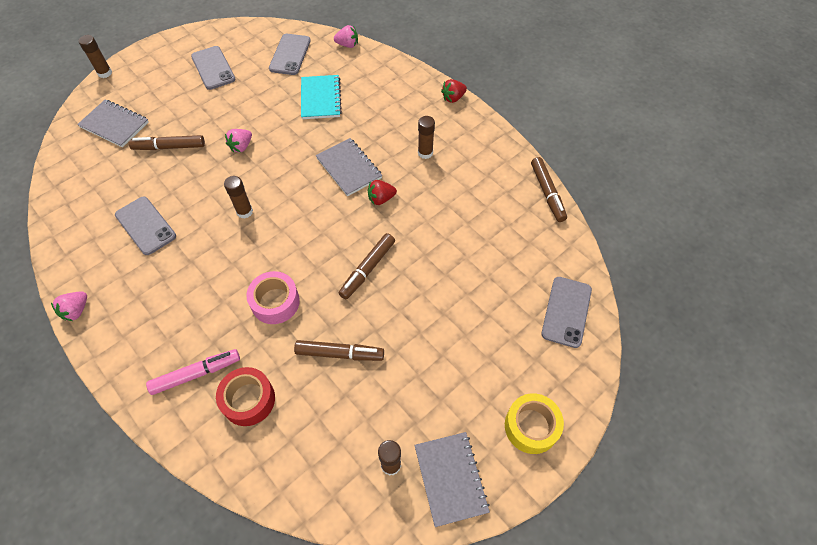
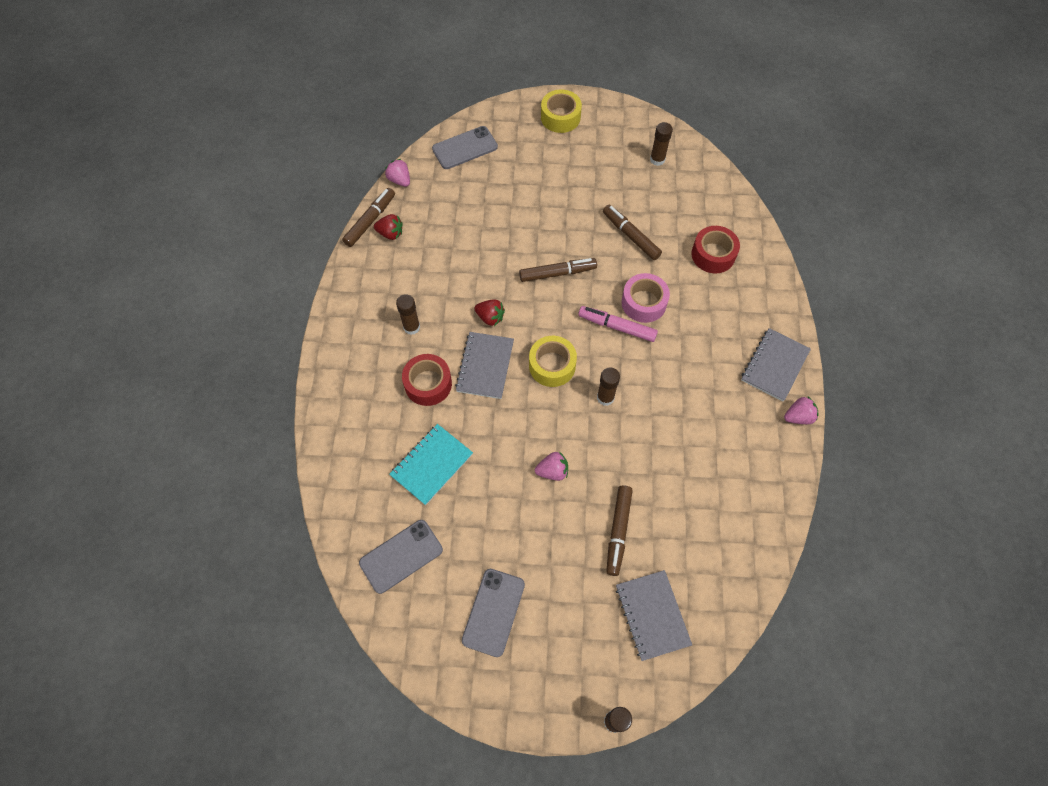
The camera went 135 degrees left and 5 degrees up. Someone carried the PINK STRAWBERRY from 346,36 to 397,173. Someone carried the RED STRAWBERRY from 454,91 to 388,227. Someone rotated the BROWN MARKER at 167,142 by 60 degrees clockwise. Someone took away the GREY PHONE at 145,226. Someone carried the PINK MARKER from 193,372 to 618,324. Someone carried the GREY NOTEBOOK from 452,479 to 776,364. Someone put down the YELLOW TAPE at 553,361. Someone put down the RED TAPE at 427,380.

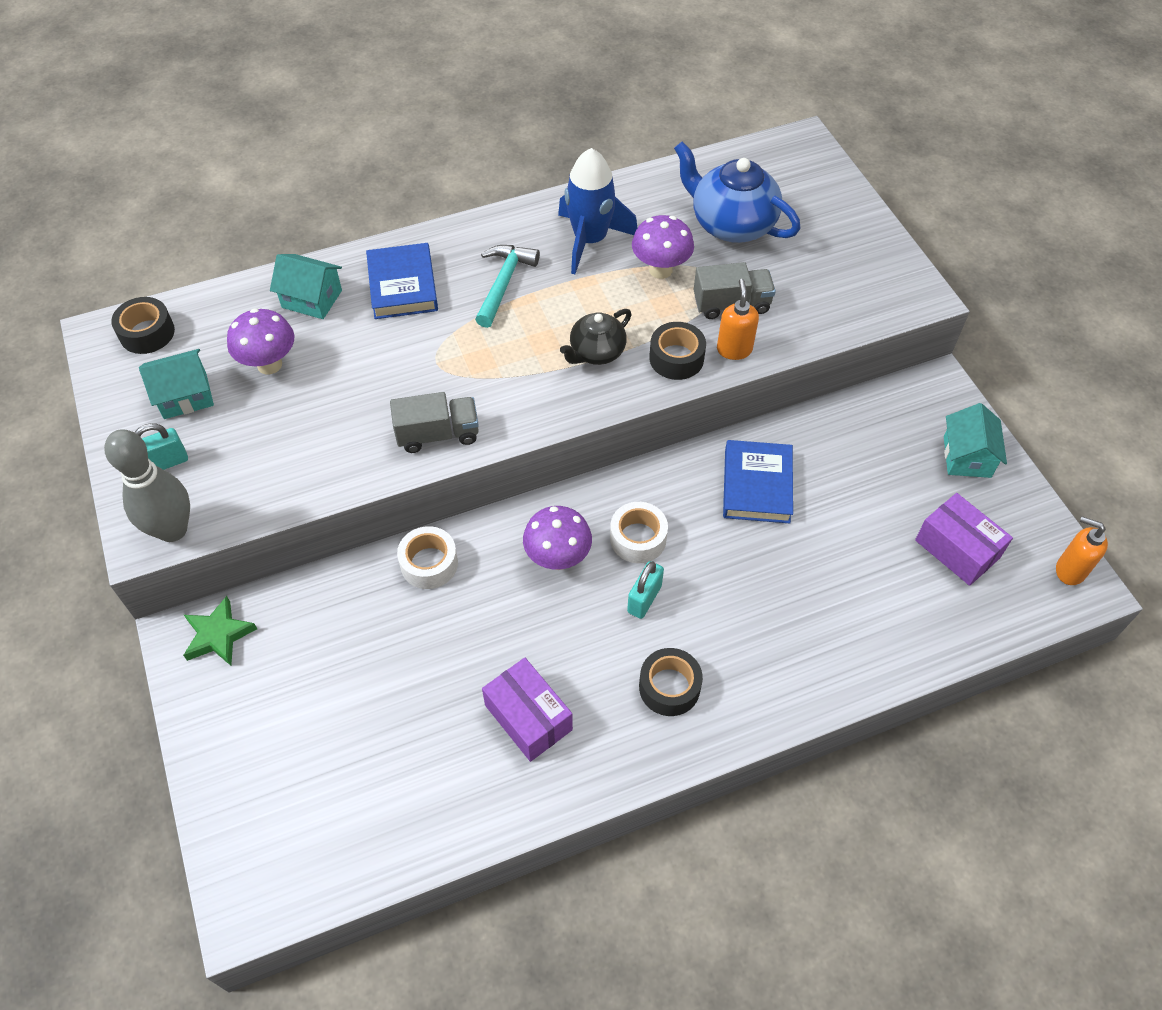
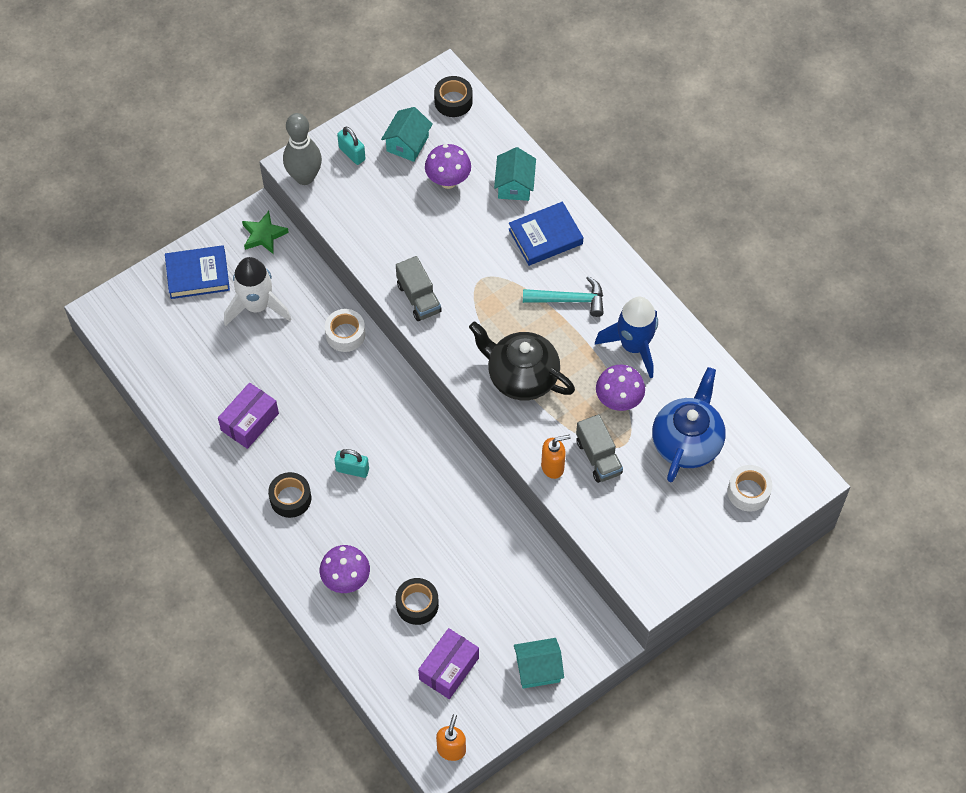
The camera went 75 degrees right and 5 degrees up. Someone scaled the BLACK TEAPOT at 596,337 by 1.68. Someone carried the BLACK TAPE from 677,351 to 417,601. Someone rotated the TURQUOISE HOUSE at 176,384 by 60 degrees clockwise. Someone carried the BLUE BOOK from 758,481 to 197,272. Someone carried the WHITE TAPE from 639,532 to 749,488. Someone carried the PURPLE MUSHROOM from 557,538 to 345,569. Someone put down the WHITE ROCKET at 257,291.

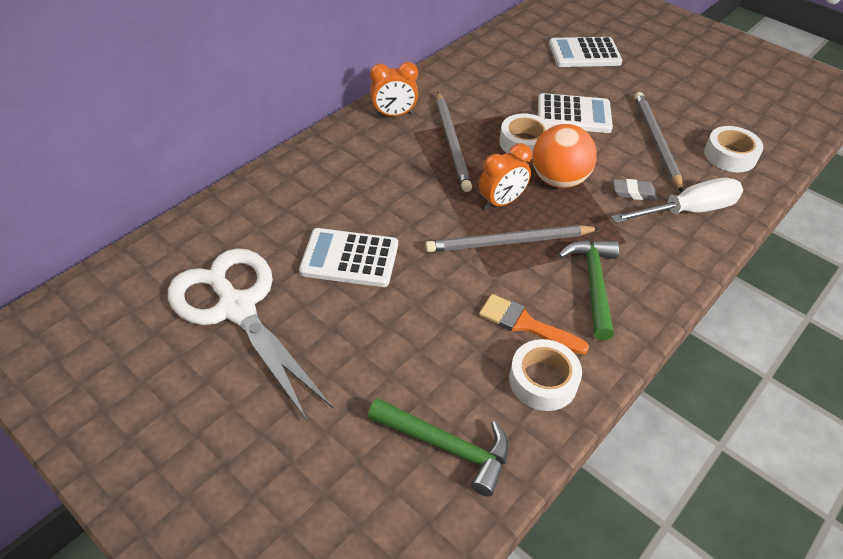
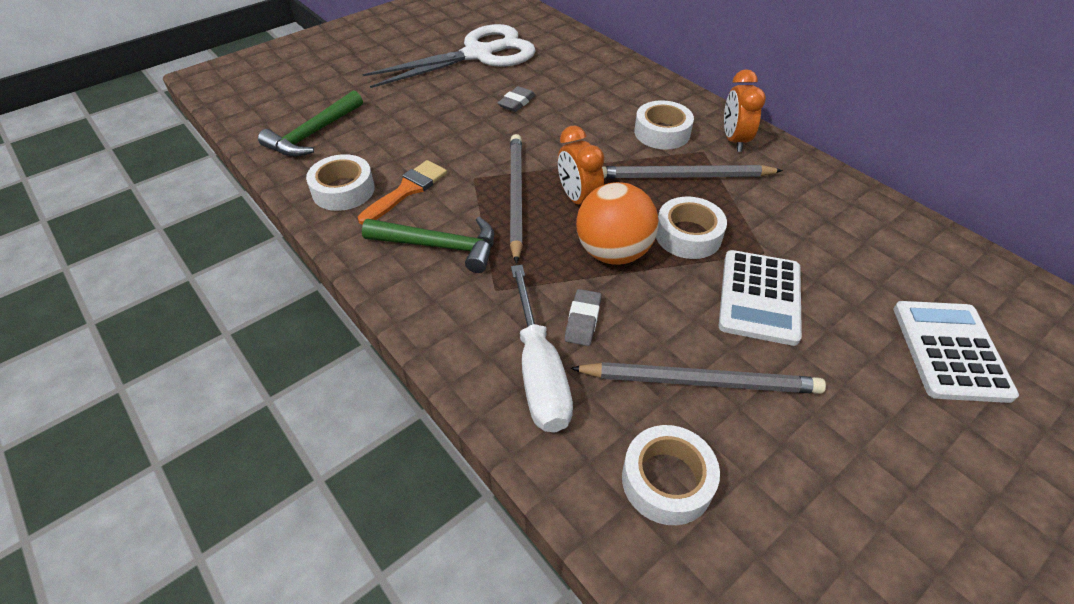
The camera went 100 degrees right and 0 degrees up. Someone swapped the WHITE CALCULATOR at 348,257 for the GREY ERASER at 516,99. Someone put down the WHITE TAPE at 664,124.

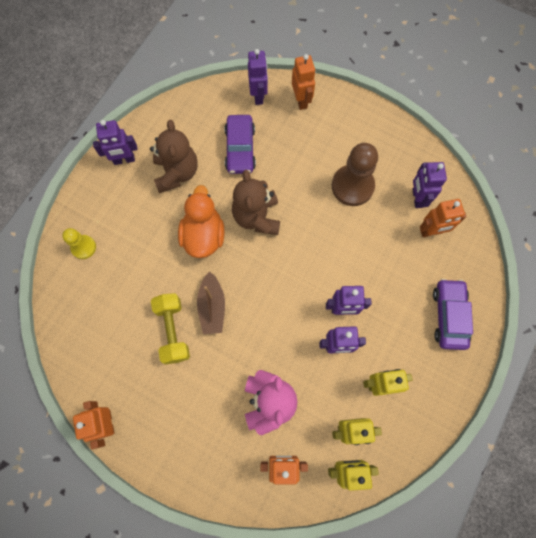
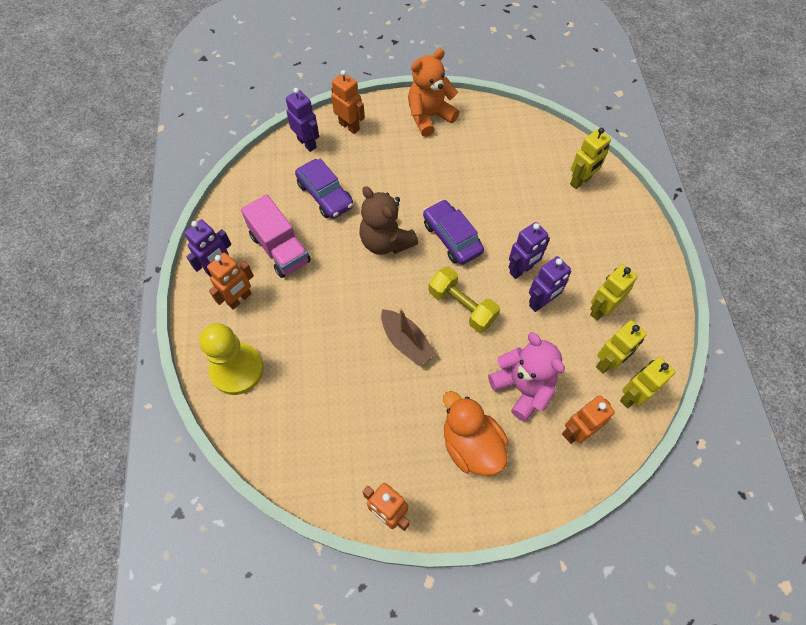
The camera went 35 degrees left and 10 degrees down. Someone swapped the BROWN TEDDY BEAR at 174,156 for the PINK TRUCK at 276,236. Someone took away the BROWN PAWN at 355,174. Someone took away the PURPLE ROBOT at 429,185. Someone carried the ORANGE DUCK from 201,221 to 476,433. Someone carried the ORANGE ROBOT from 443,218 to 230,281. Someone scaled the YELLOW PAWN at 79,243 by 1.80. Someone carried the PURPLE CAR from 453,314 to 453,232. Someone carried the YELLOW DUMBBELL from 170,329 to 464,300. Someone put down the ORANGE TEDDY BEAR at 433,93. Someone put down the YELLOW ROBOT at 590,158.

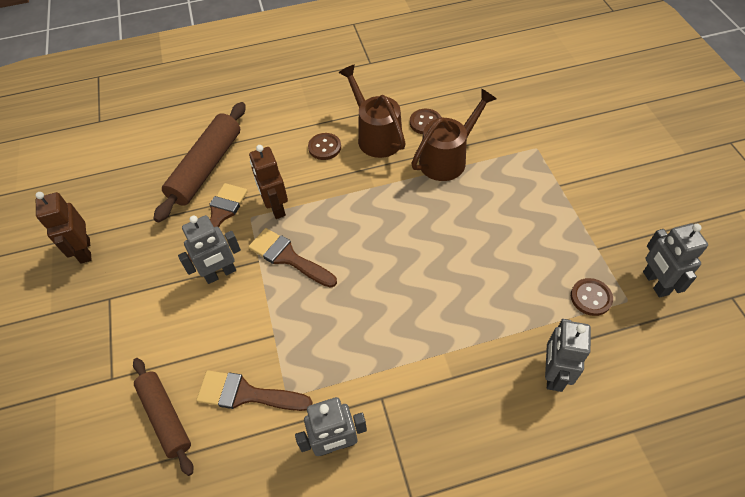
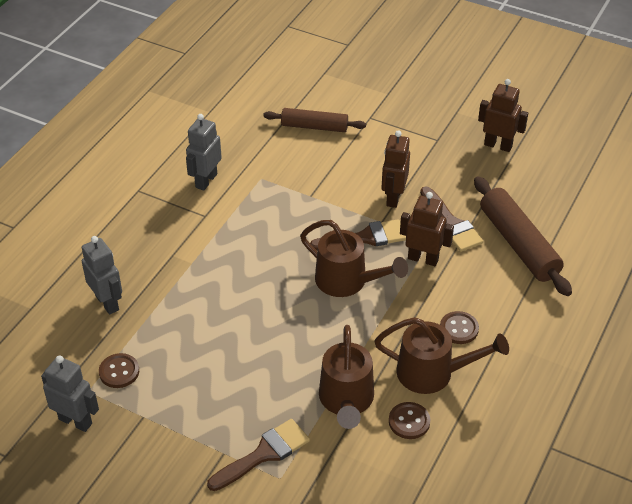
The camera went 130 degrees right and 10 degrees down. Someone repainted the GREY ROBOT at 209,249, which became the BROWN ROBOT at 395,169. Someone carried the BROWN BRUSH from 255,390 to 258,455. Someone put down the BROWN WATERING CAN at 354,258.

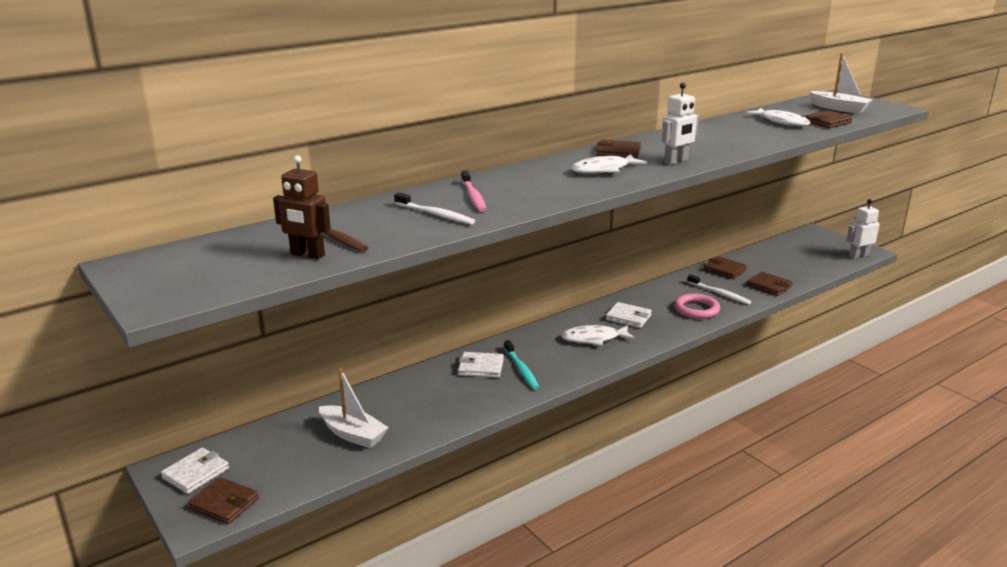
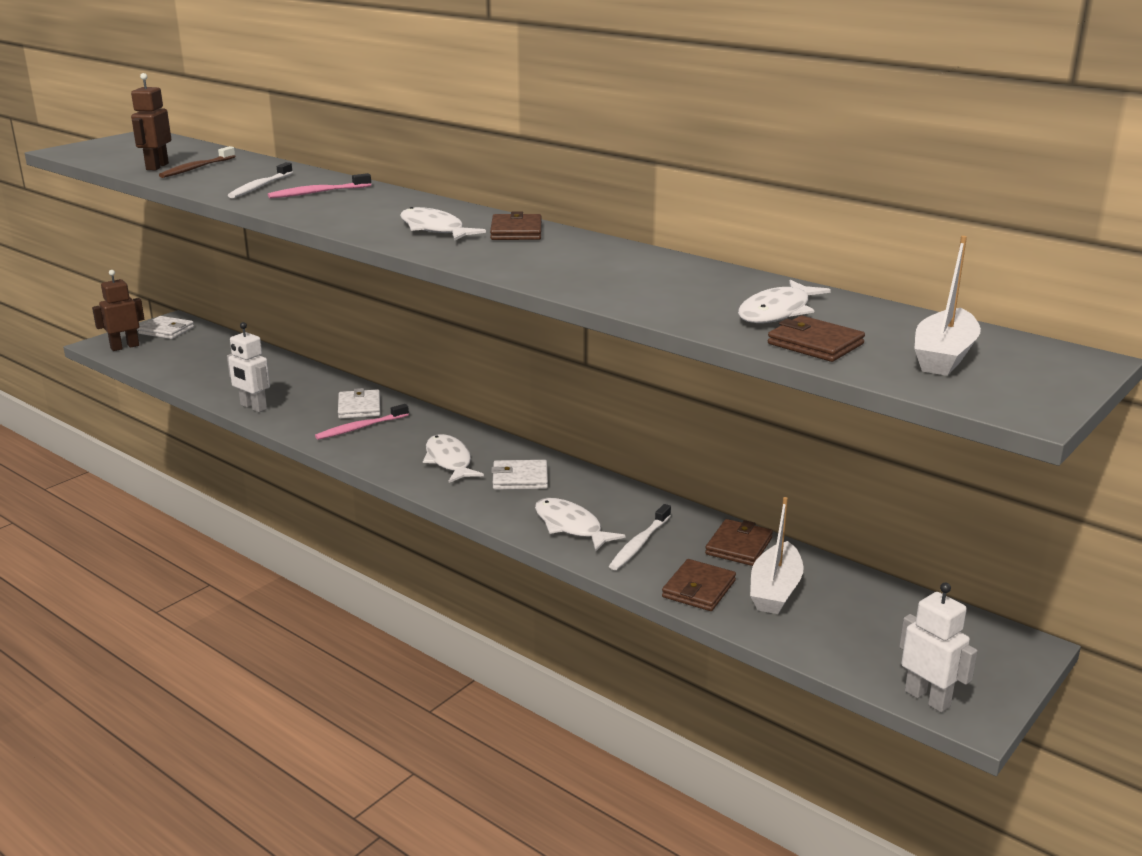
The camera went 75 degrees right and 0 degrees up. Someone carried the WHITE ROBOT from 680,124 to 248,367. Someone swapped the PINK RING at 697,306 for the WHITE FISH at 580,525. Someone rotated the WHITE WALLET at 629,315 by 75 degrees clockwise. Someone repainted the TURQUOISE TOOTHBRUSH at 521,364, which became the PINK TOOTHBRUSH at 362,422. Someone carried the WHITE BOAT from 354,408 to 777,555. Someone swapped the BROWN WALLET at 223,500 for the BROWN ROBOT at 118,310.

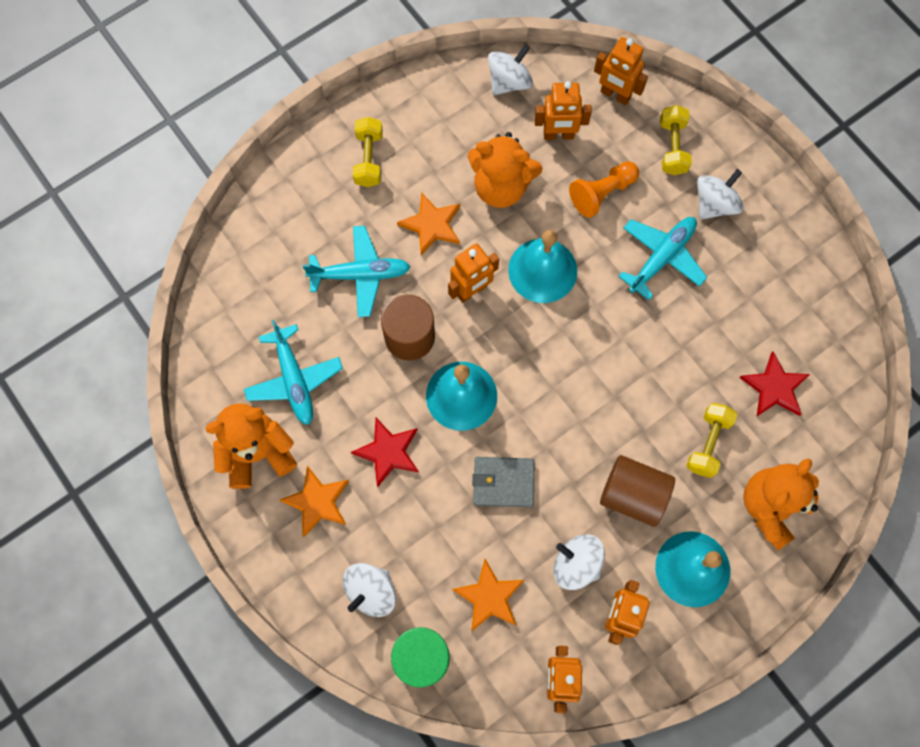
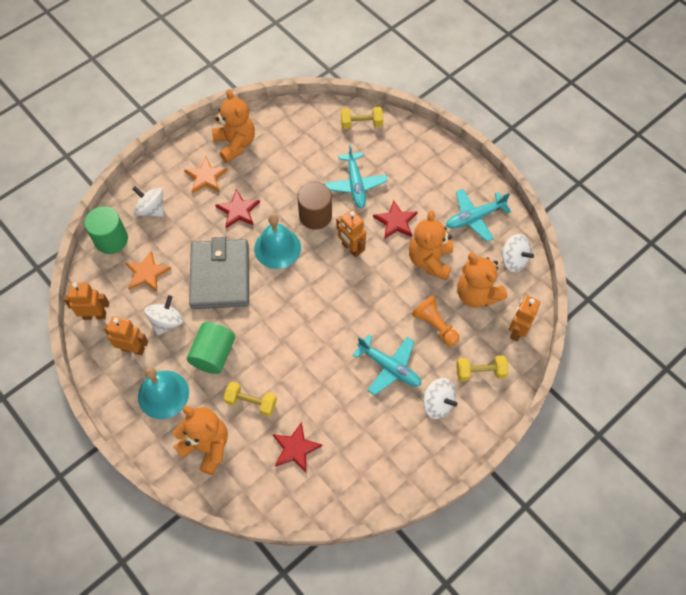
The camera went 85 degrees right and 10 degrees down. Someone swapped the ORANGE ROBOT at 563,110 for the ORANGE TEDDY BEAR at 482,280. Someone carried the YELLOW DUMBBELL from 368,152 to 362,118. Someone repainted the ORANGE STAR at 428,223, which became the RED STAR at 395,219. Someone took away the TURQUOISE BELL at 542,266. Someone carried the TURQUOISE PLANE from 293,372 to 478,215. Someone repainted the BROWN CYLINDER at 637,491, which became the GREEN CYLINDER at 211,348. Someone scaled the GREY WALLET at 503,482 by 1.83.

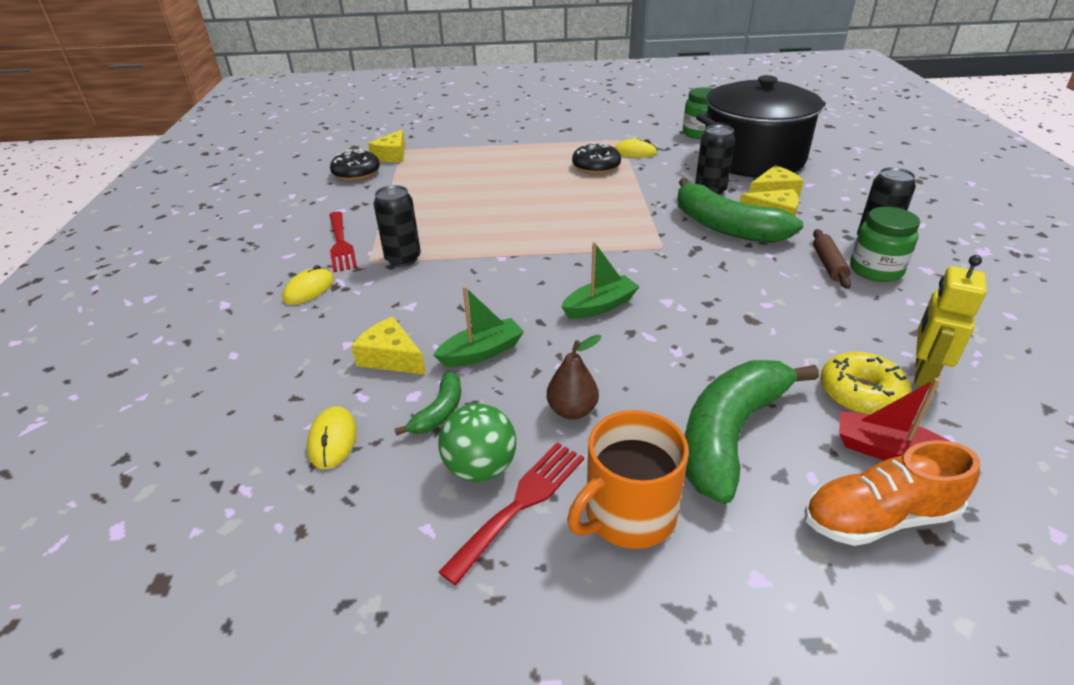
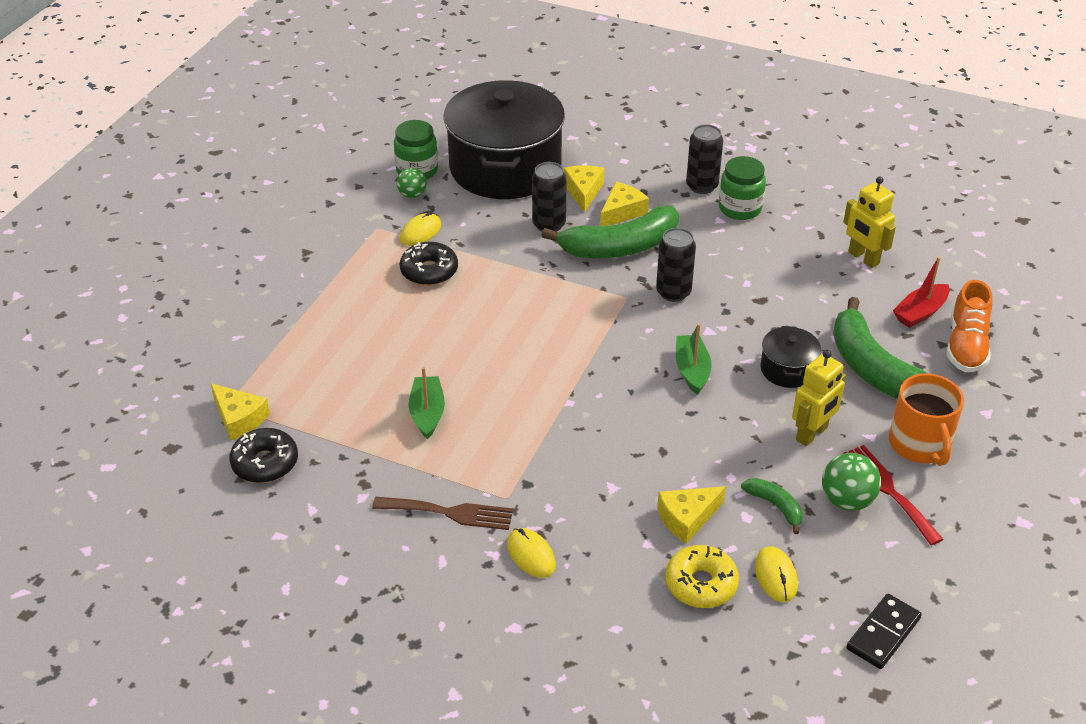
The camera went 65 degrees left and 5 degrees up. Someone carried the BLACK CAN from 397,226 to 676,265. Someone repainted the RED FORK at 343,241, which became the BROWN FORK at 442,513. Someone took away the BROWN ROLLING PIN at 832,259. Someone carried the GREEN BOAT from 479,326 to 427,403. Someone swapped the BROWN PEAR at 574,377 for the YELLOW ROBOT at 819,398. Someone carried the YELLOW DONUT from 865,383 to 702,576. Someone rotated the YELLOW MOUSE at 332,437 by 60 degrees clockwise. Someone put down the GREEN BALL at 412,183. Someone put down the BLACK POT at 790,357. Someone put down the BLACK DOMINO at 884,631.

